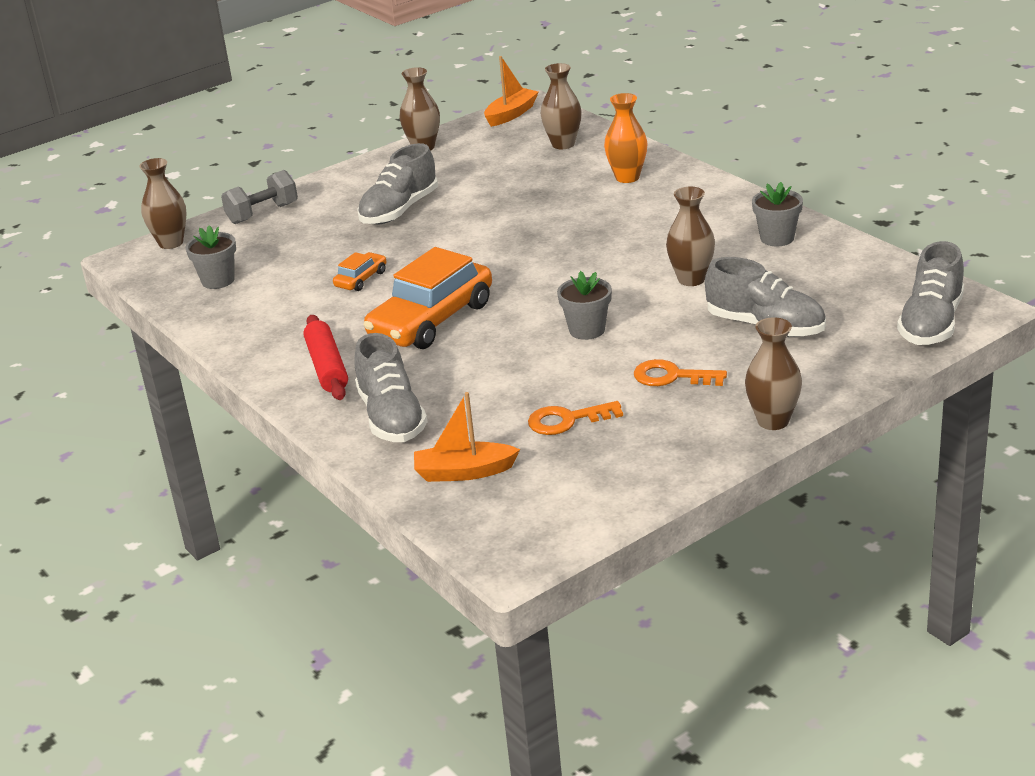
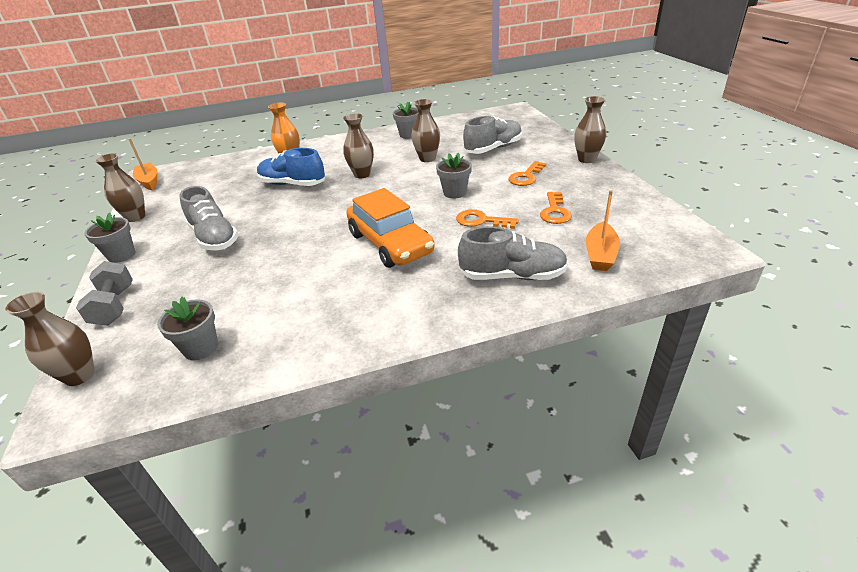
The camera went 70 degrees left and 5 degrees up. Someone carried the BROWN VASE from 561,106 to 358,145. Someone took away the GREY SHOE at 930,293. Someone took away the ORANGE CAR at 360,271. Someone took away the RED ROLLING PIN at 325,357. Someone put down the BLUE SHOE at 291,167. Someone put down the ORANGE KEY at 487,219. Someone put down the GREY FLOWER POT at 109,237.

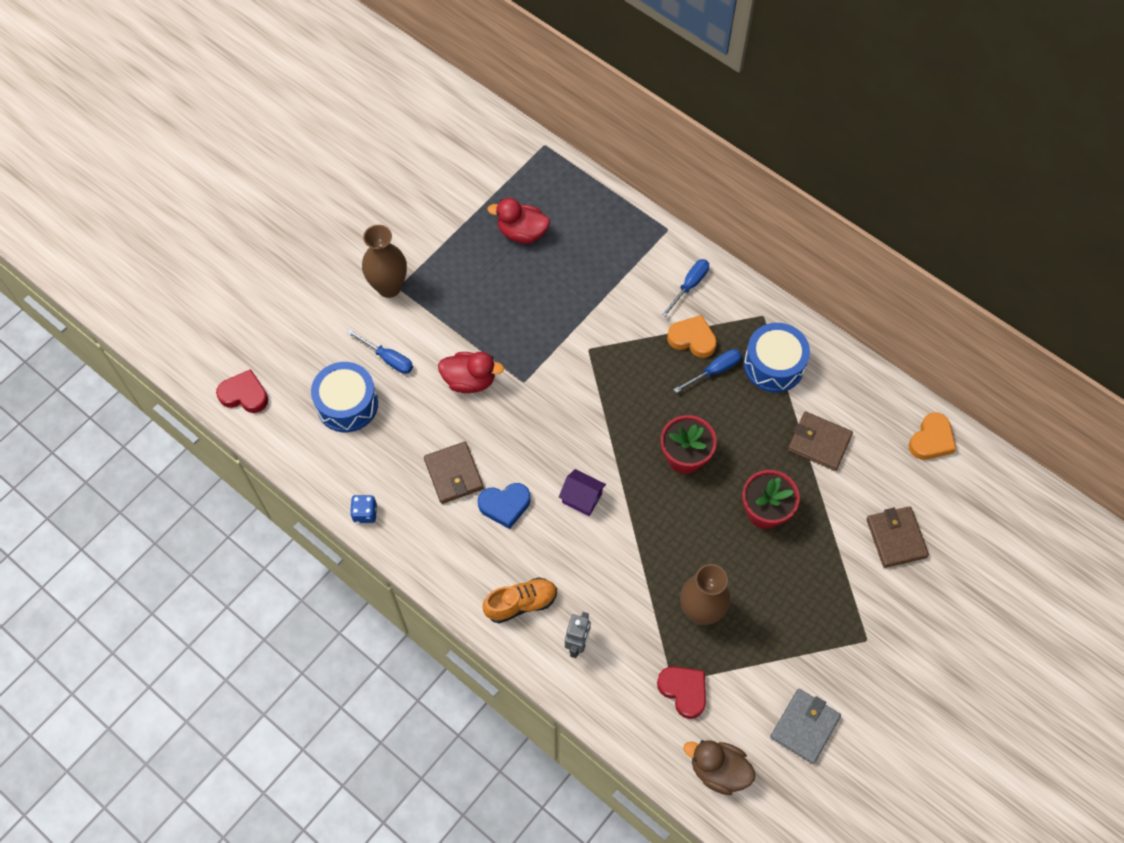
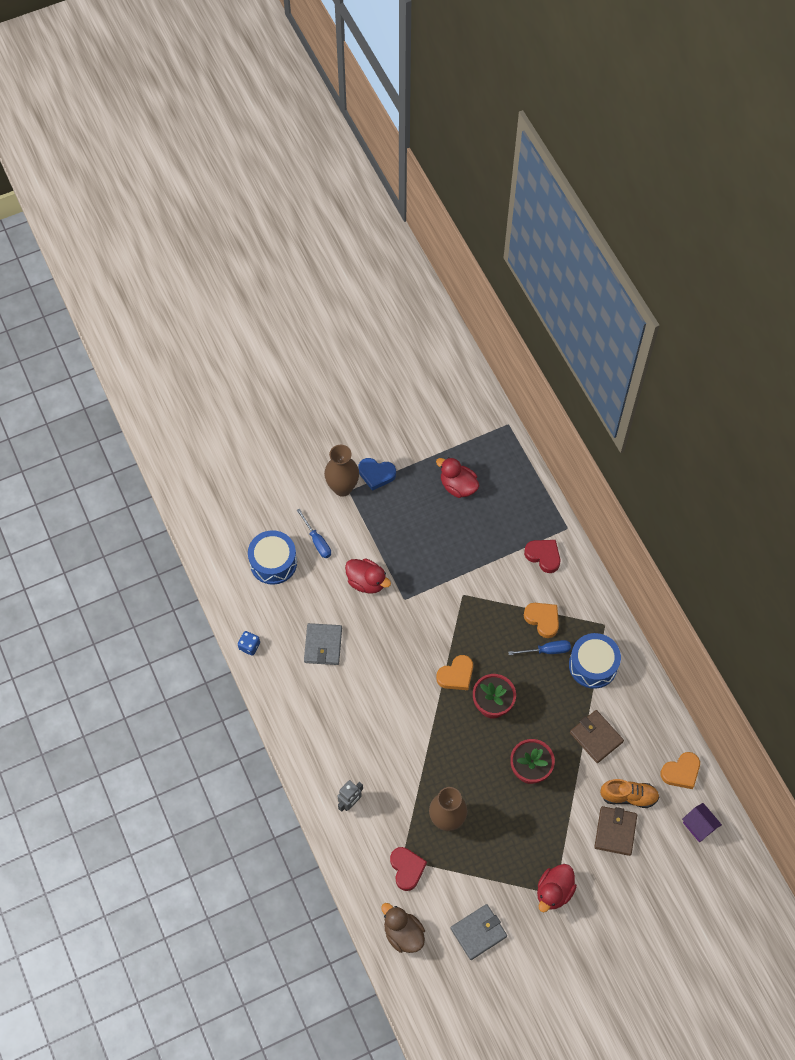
The camera went 25 degrees right and 0 degrees up. Someone took away the BLUE SCREWDRIVER at 685,288. Someone carried the RED HEART from 242,391 to 542,556. Someone repainted the BROWN WALLET at 454,473, which became the GREY WALLET at 323,644. Someone carried the PURPLE HOUSE from 582,492 to 702,822. Someone carried the BLUE HEART from 504,506 to 377,474. Someone carried the ORANGE SHOE from 519,600 to 629,793. Someone put down the ORANGE HEART at 454,672. Someone put down the RED DUCK at 557,888.

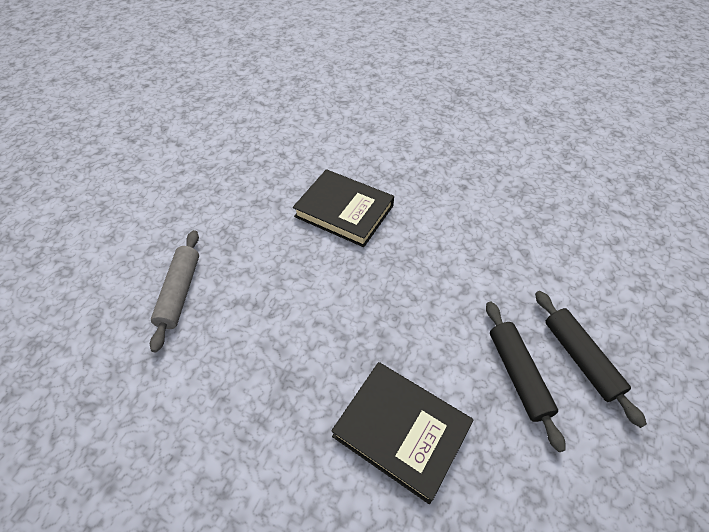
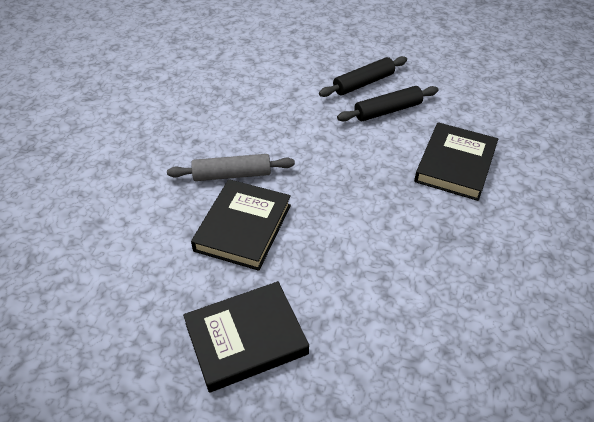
The camera went 100 degrees left and 5 degrees down. Someone carried the GREY ROLLING PIN from 174,291 to 231,167. Someone put down the BLACK BOOK at 246,337.

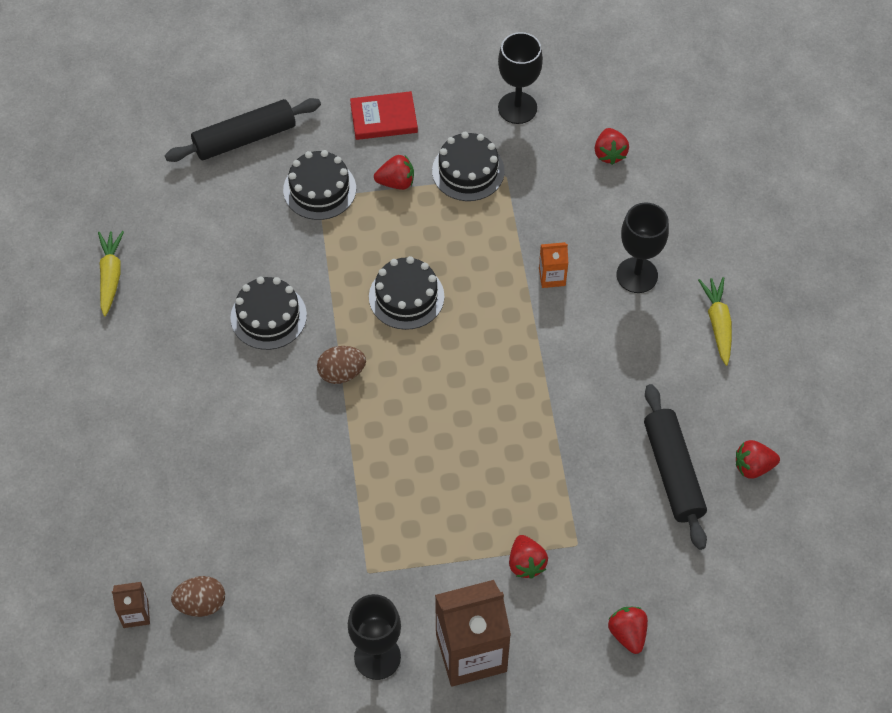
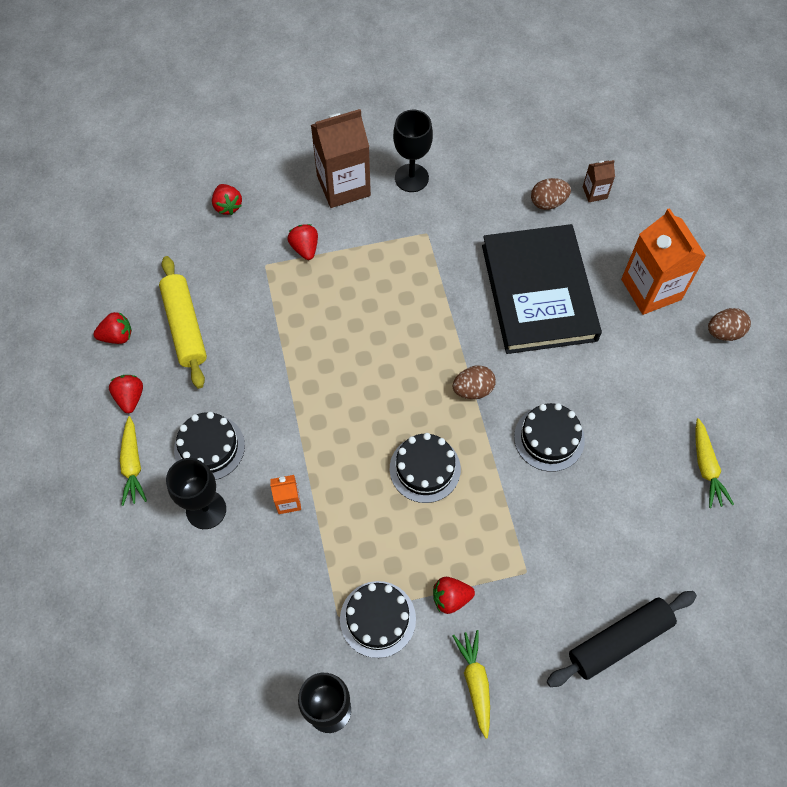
The camera went 175 degrees right and 5 degrees up. Someone swapped the RED BOOK at 384,115 for the YELLOW CARROT at 471,684. Someone carried the RED STRAWBERRY from 612,146 to 126,394. Someone carried the BLACK CAKE from 319,185 to 209,446. Someone repainted the BLACK ROLLING PIN at 675,467, which became the YELLOW ROLLING PIN at 183,322. Someone put down the ORANGE CARTON at 663,261. Someone put down the BLACK BOOK at 542,289. Someone put down the BROWN EGG at 729,324.

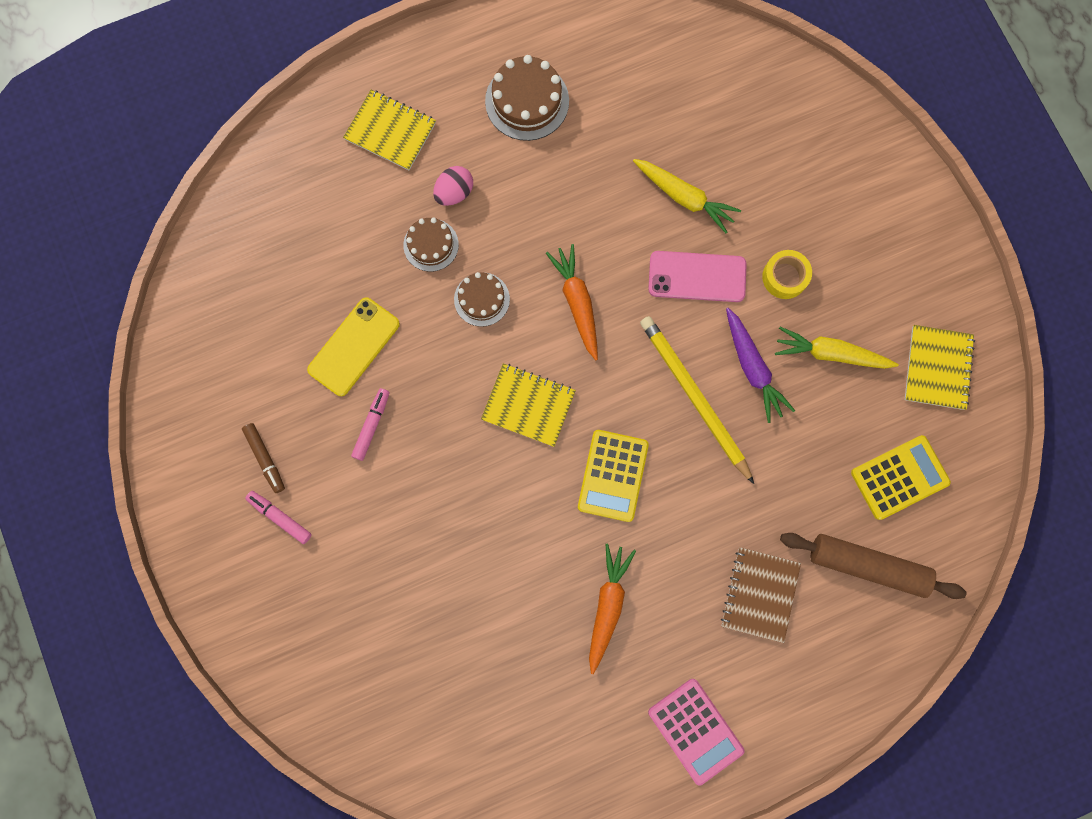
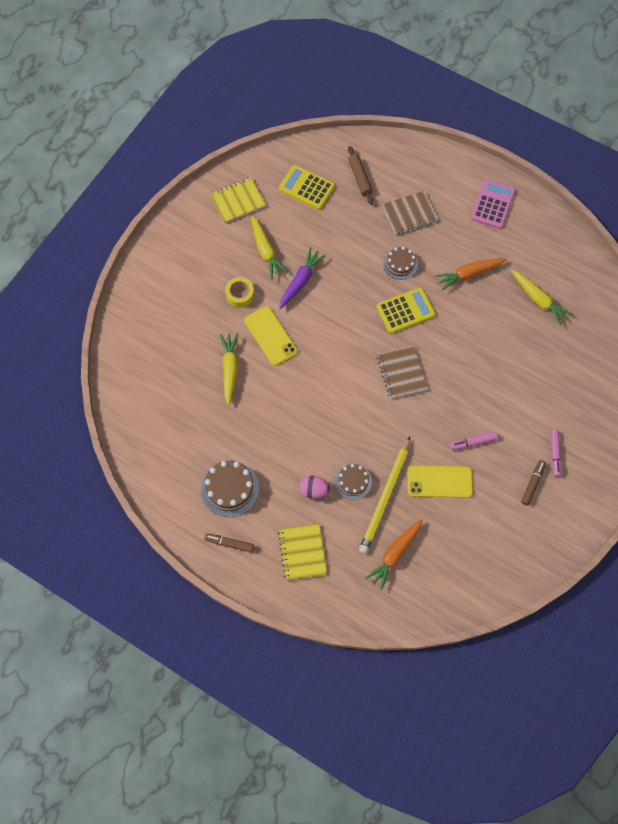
The camera went 125 degrees left and 10 degrees down. Someone carried the ORANGE CARROT from 572,302 to 393,554. Someone repainted the PINK PHONE at 697,276, which became the YELLOW PHONE at 271,336. Someone carried the BROWN CAKE from 482,299 to 400,263. Someone carried the YELLOW PENCIL from 697,400 to 384,495. Someone repainted the YELLOW NOTEBOOK at 528,405, which became the BROWN NOTEBOOK at 402,372. Someone scaled the BROWN ROLLING PIN at 873,566 by 0.66. Someone put down the YELLOW CARROT at 542,298. Someone put down the BROWN MARKER at 229,543.

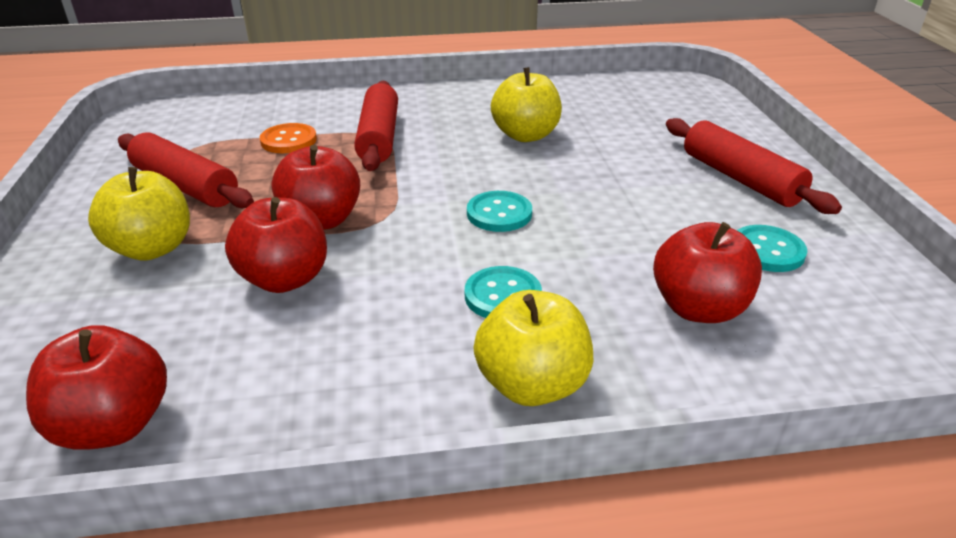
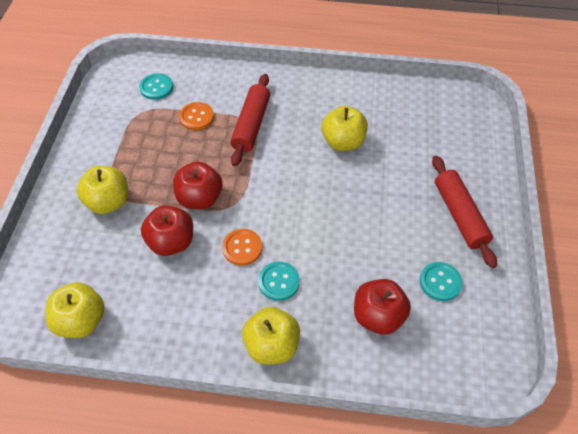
The camera went 15 degrees right and 20 degrees up. Someone took away the RED ROLLING PIN at 186,170. Someone carried the TURQUOISE BUTTON from 499,211 to 156,86. Someone repainted the RED APPLE at 96,387, which became the YELLOW APPLE at 75,310. Someone put down the ORANGE BUTTON at 242,247.

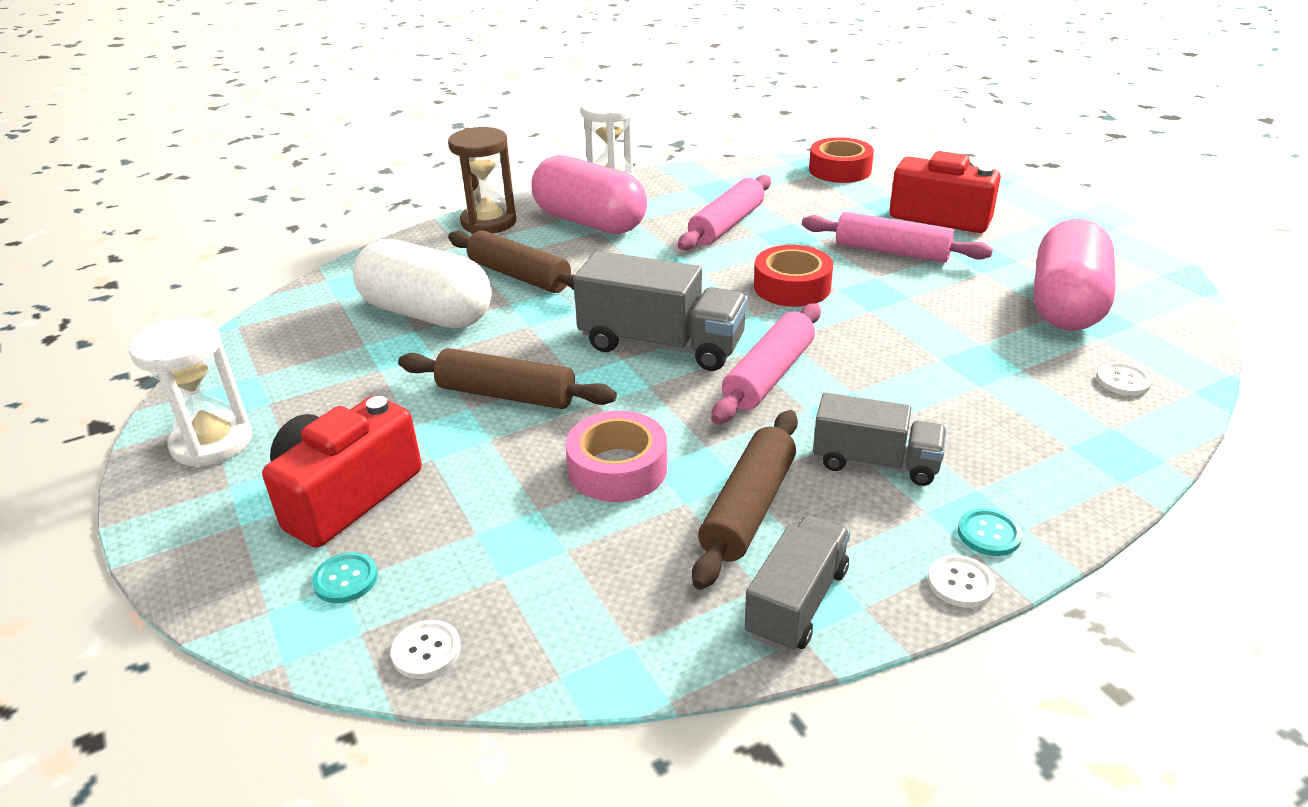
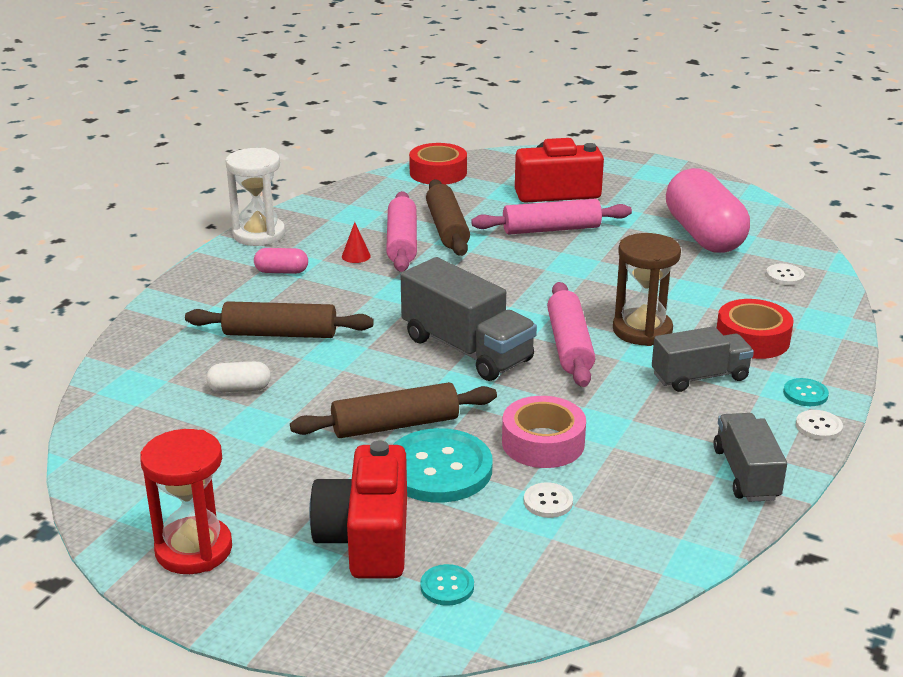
The camera went 35 degrees left and 5 degrees down. Someone carried the BROWN HOURGLASS from 482,180 to 647,289. Someone scaled the PINK CAPSULE at 589,194 by 0.43. Someone scaled the WHITE CAPSULE at 422,283 by 0.43. Someone carried the RED TAPE from 793,276 to 755,329. Someone rotated the GREY TRUCK at 660,311 by 60 degrees clockwise. Someone repainted the WHITE HOURGLASS at 190,392, which became the RED HOURGLASS at 186,501. Someone carried the BROWN ROLLING PIN from 745,500 to 448,217. Someone carried the WHITE BUTTON from 426,649 to 548,500. Someone put down the RED CONE at 356,242. Someone put down the TURQUOISE BUTTON at 442,465.

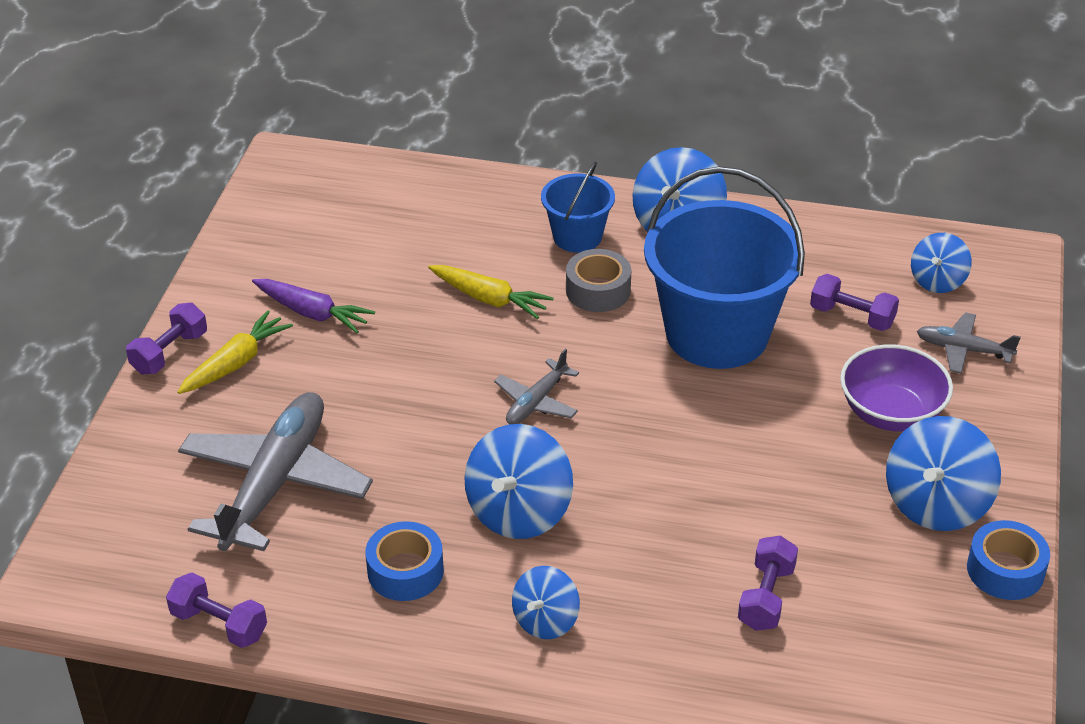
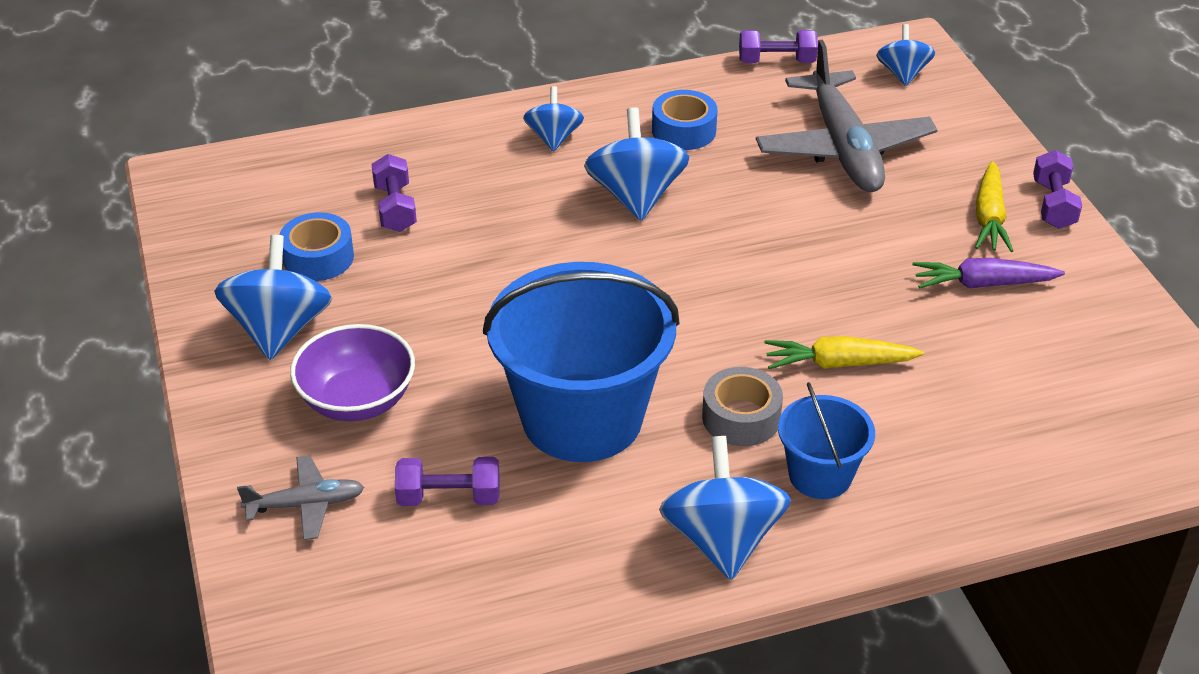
The camera went 150 degrees right and 0 degrees up. Someone carried the BLUE SPINNING TOP from 941,263 to 906,55. Someone took away the GREY PLANE at 536,386. Someone carried the BLUE TAPE from 1008,560 to 317,246.

